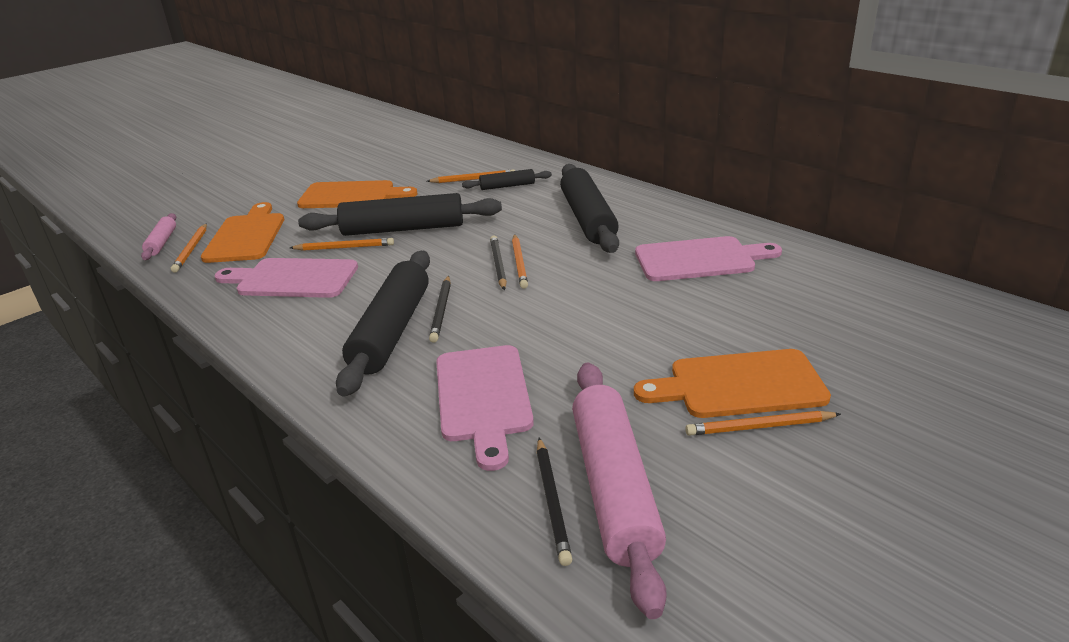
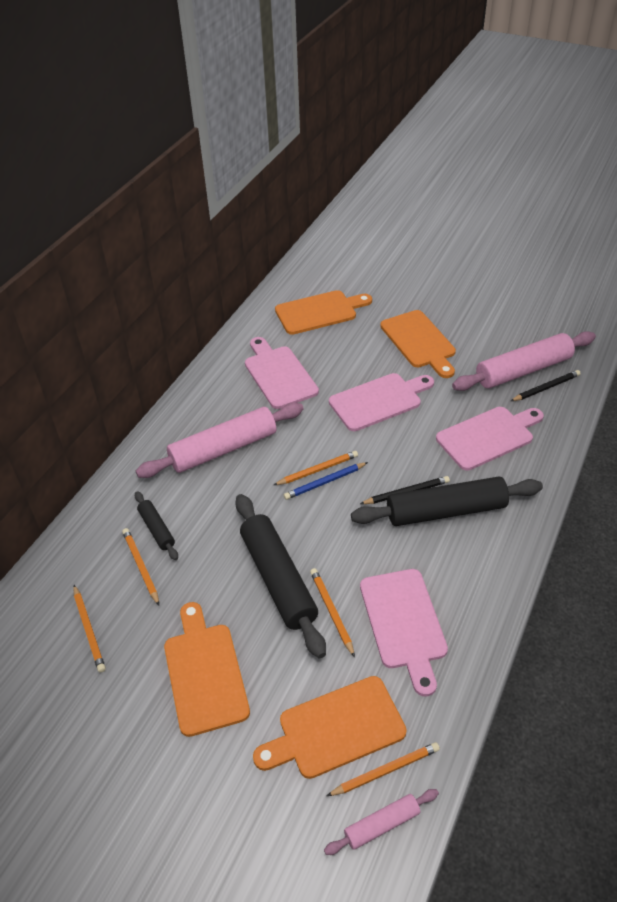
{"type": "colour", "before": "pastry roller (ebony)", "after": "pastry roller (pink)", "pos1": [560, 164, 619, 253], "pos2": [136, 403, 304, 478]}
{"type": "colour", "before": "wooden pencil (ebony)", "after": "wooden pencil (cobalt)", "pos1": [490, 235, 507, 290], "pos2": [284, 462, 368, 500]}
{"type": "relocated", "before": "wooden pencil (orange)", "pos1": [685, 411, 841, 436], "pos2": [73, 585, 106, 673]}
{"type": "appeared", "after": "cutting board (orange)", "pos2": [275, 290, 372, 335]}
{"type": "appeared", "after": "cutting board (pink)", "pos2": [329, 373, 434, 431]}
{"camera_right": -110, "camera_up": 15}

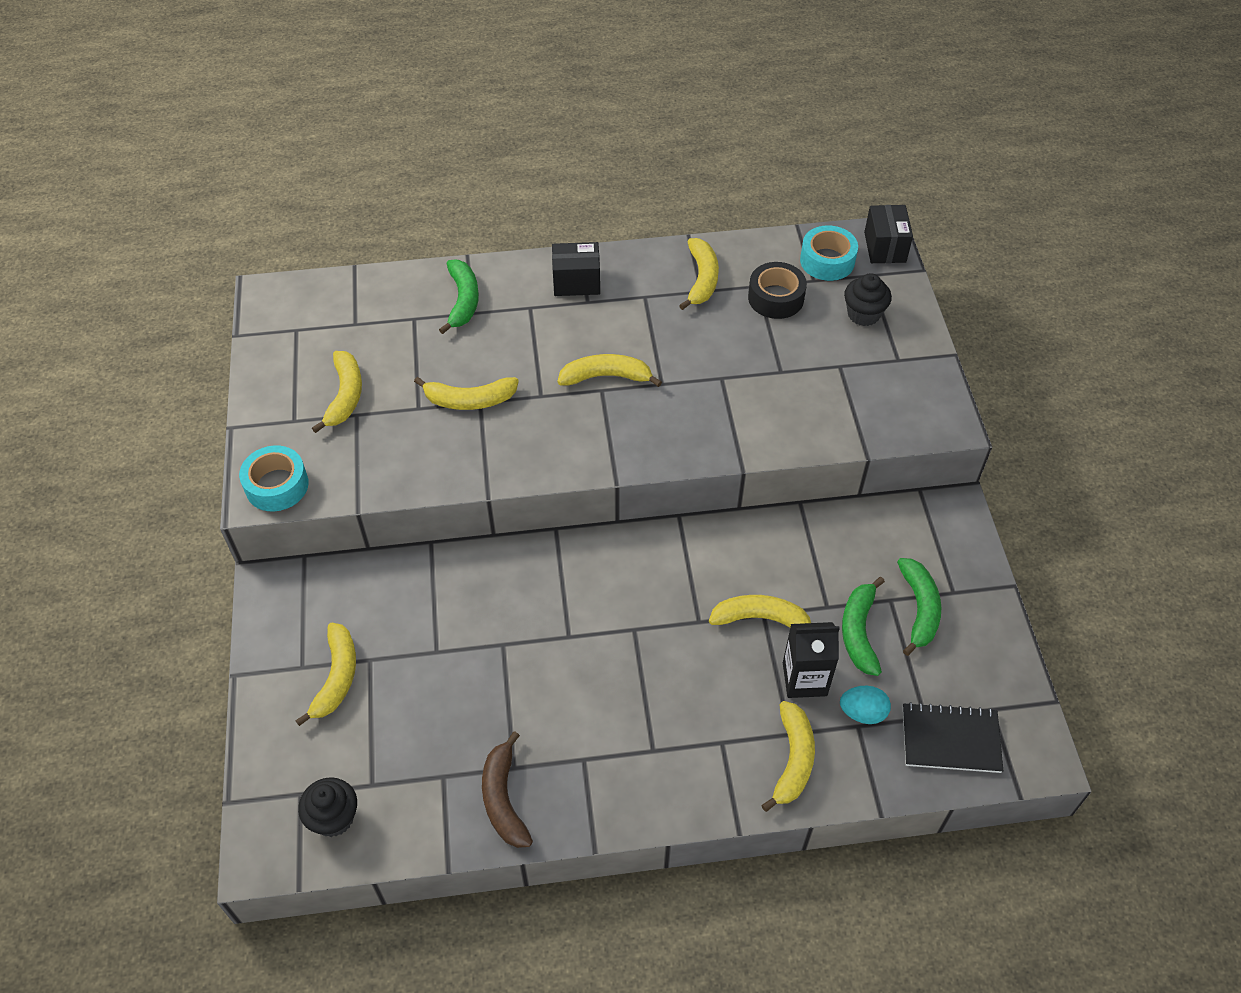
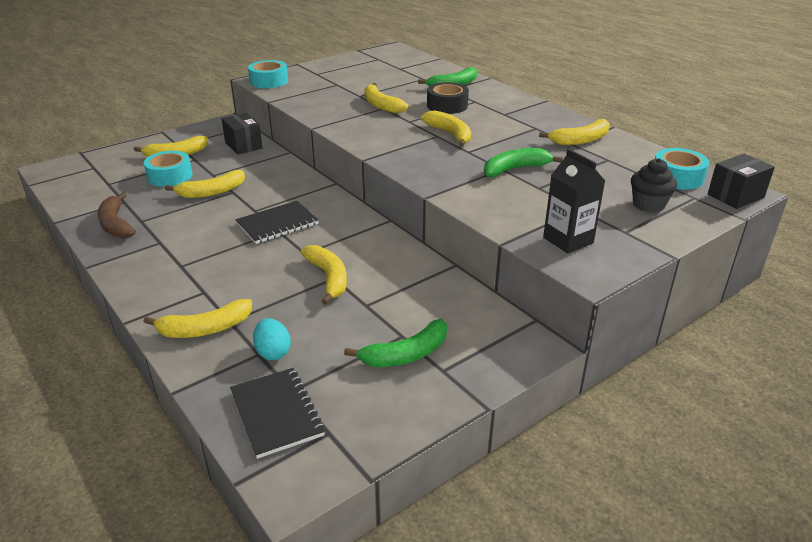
{"type": "relocated", "before": "package (ebony)", "pos1": [552, 242, 600, 296], "pos2": [221, 113, 262, 155]}
{"type": "relocated", "before": "sticky tape (ebony)", "pos1": [748, 262, 807, 319], "pos2": [427, 82, 469, 114]}
{"type": "relocated", "before": "toy banana (golden)", "pos1": [312, 351, 362, 433], "pos2": [165, 170, 245, 198]}
{"type": "relocated", "before": "toy banana (leaf-green)", "pos1": [842, 577, 885, 676], "pos2": [484, 148, 563, 177]}
{"type": "relocated", "before": "carton (ebony)", "pos1": [783, 622, 840, 698], "pos2": [543, 149, 605, 254]}
{"type": "spun", "before": "toy banana (brown)", "pos1": [482, 731, 533, 848], "pos2": [98, 192, 136, 238], "turn": -75}
{"type": "missing", "before": "fairy cake (ebony)", "pos1": [298, 777, 357, 837]}
{"type": "appeared", "after": "sticky tape (aqua)", "pos2": [144, 151, 193, 187]}
{"type": "appeared", "after": "notebook (ebony)", "pos2": [235, 201, 319, 244]}
{"camera_right": 60, "camera_up": -20}

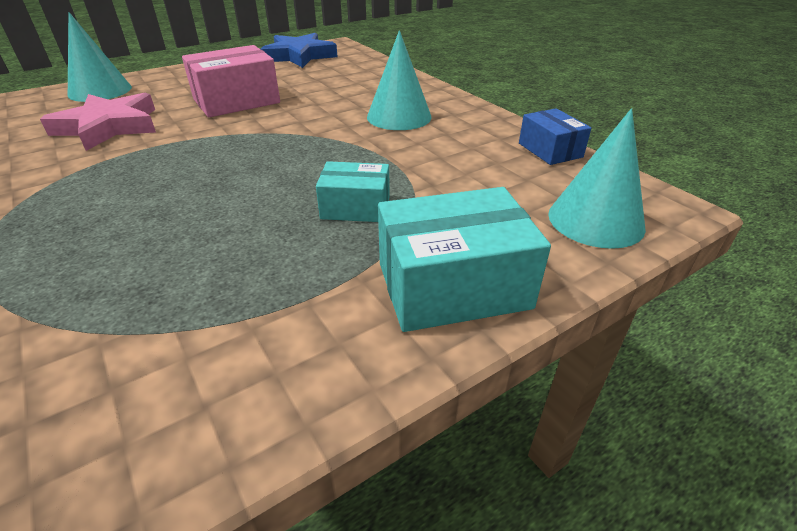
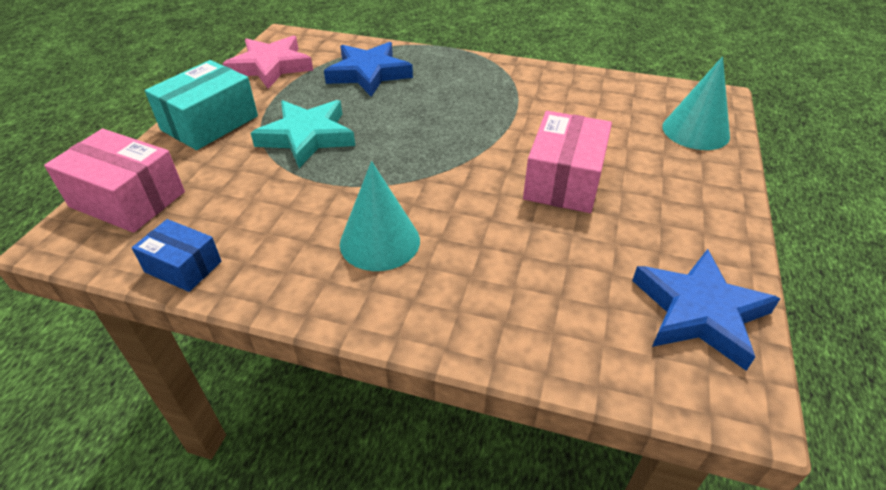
{"type": "relocated", "before": "star shape (pink)", "pos1": [40, 93, 156, 151], "pos2": [223, 36, 313, 89]}
{"type": "exchanged", "before": "cone shape (aqua)", "after": "package (pink)", "pos1": [548, 108, 646, 249], "pos2": [44, 129, 185, 233]}
{"type": "exchanged", "before": "package (aqua)", "after": "star shape (aqua)", "pos1": [316, 161, 390, 222], "pos2": [251, 100, 355, 168]}
{"type": "appeared", "after": "star shape (cobalt)", "pos2": [324, 42, 413, 97]}
{"camera_right": 140, "camera_up": 5}

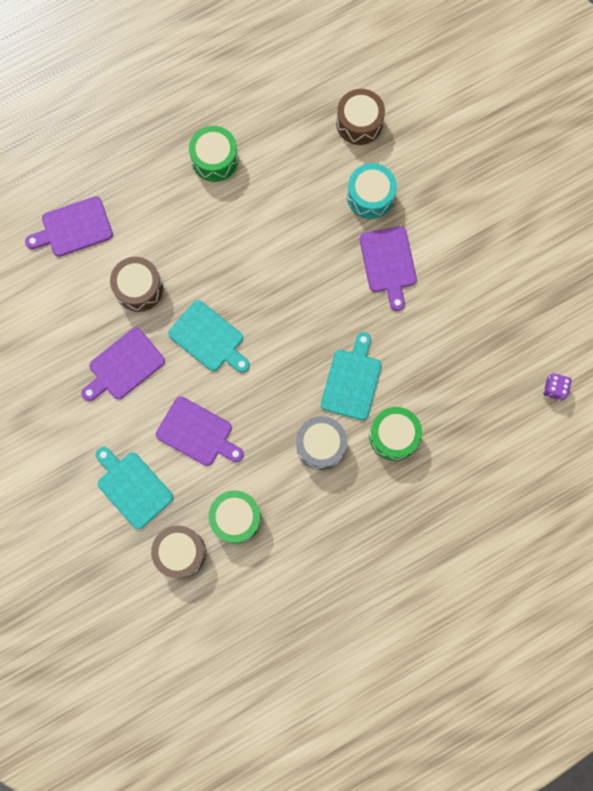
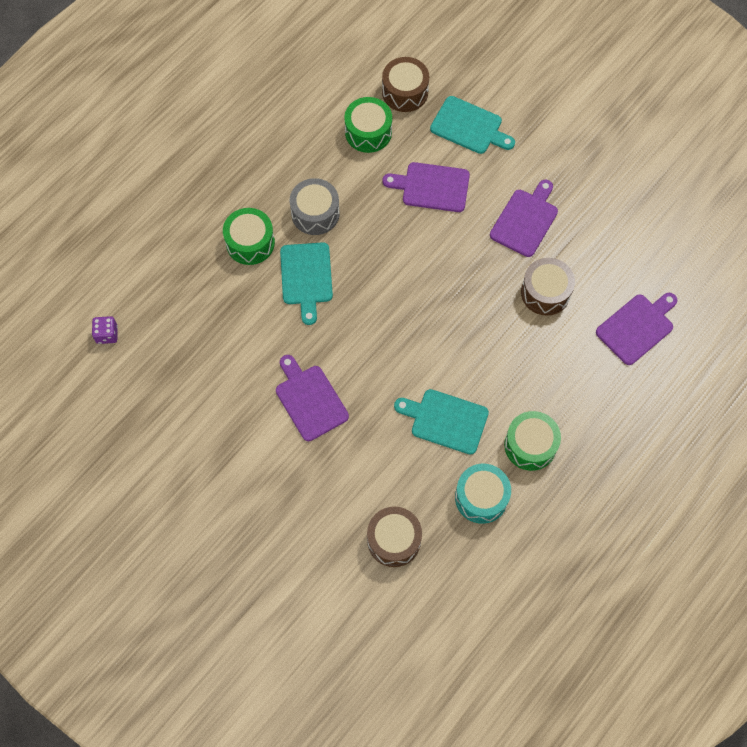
{"type": "relocated", "before": "snare drum (aqua)", "pos1": [347, 163, 397, 219], "pos2": [455, 464, 511, 524]}
{"type": "relocated", "before": "cutting board (aqua)", "pos1": [168, 300, 250, 373], "pos2": [394, 389, 489, 455]}
{"camera_right": 160, "camera_up": -10}

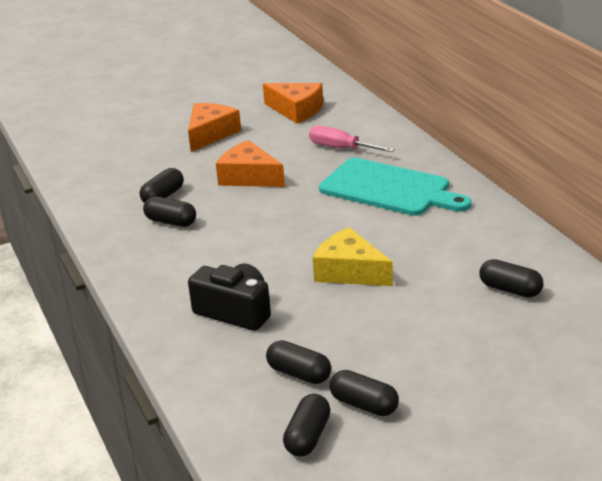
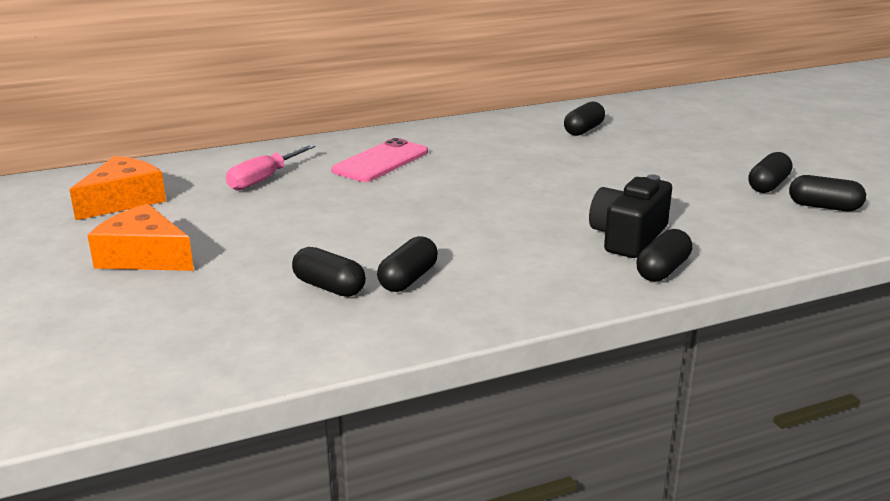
{"type": "missing", "before": "cheese wedge (orange)", "pos1": [216, 140, 285, 187]}
{"type": "exchanged", "before": "cutting board (aqua)", "after": "phone (pink)", "pos1": [319, 158, 472, 216], "pos2": [331, 138, 428, 182]}
{"type": "missing", "before": "cheese wedge (golden)", "pos1": [313, 227, 393, 286]}
{"type": "relocated", "before": "pill (ebony)", "pos1": [266, 340, 331, 384], "pos2": [636, 229, 692, 282]}
{"camera_right": -90, "camera_up": -5}

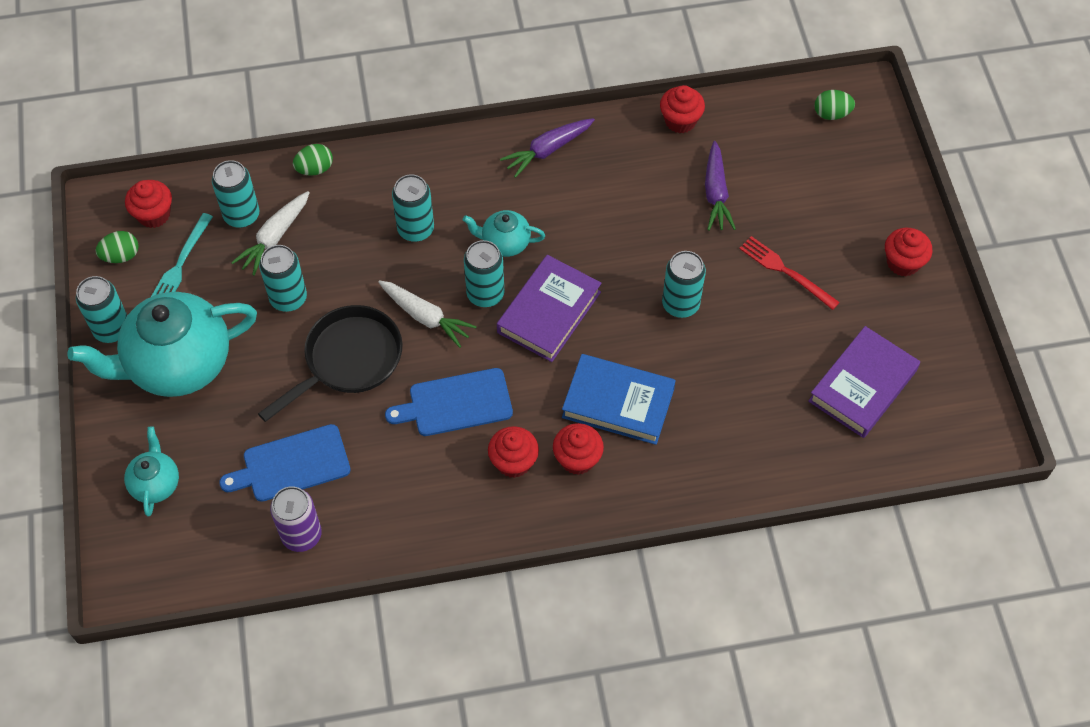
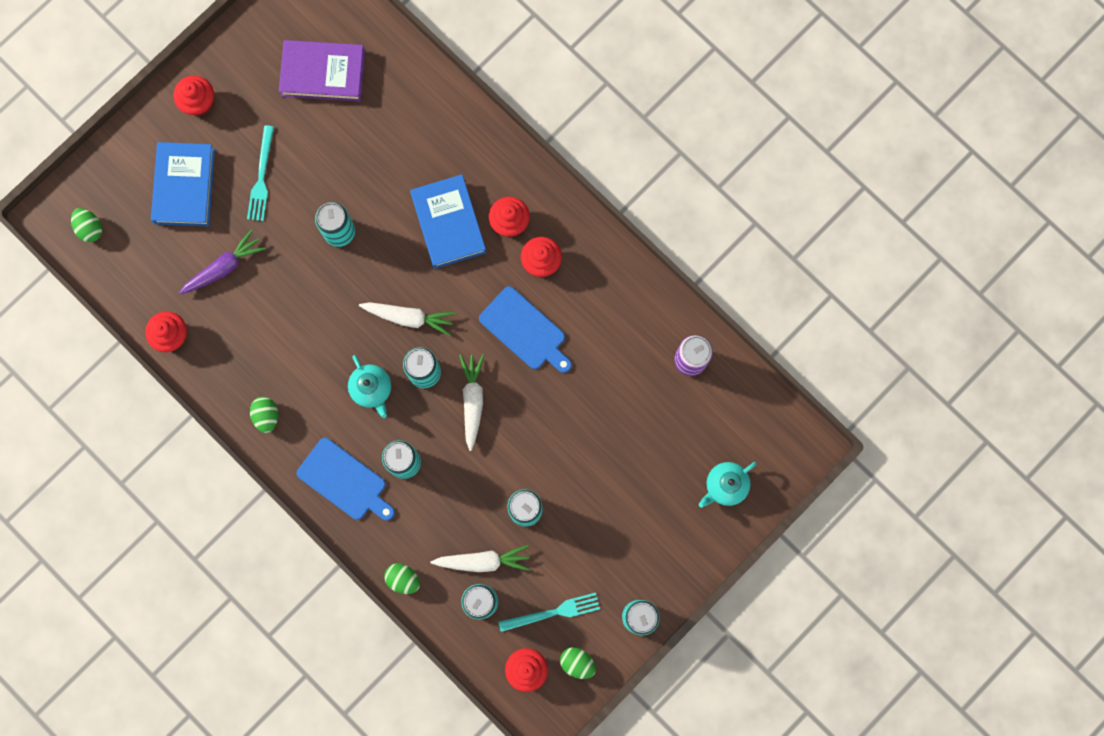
{"type": "exchanged", "before": "root vegetable (purple)", "after": "toy egg (leaf-green)", "pos1": [500, 118, 595, 178], "pos2": [250, 396, 278, 433]}
{"type": "colour", "before": "table fork (scarlet)", "after": "table fork (aqua)", "pos1": [739, 236, 840, 310], "pos2": [247, 125, 274, 221]}
{"type": "exchanged", "before": "hardback (purple)", "after": "root vegetable (pure white)", "pos1": [497, 255, 602, 362], "pos2": [359, 302, 455, 336]}
{"type": "missing", "before": "china teapot (aqua)", "pos1": [68, 292, 257, 397]}
{"type": "missing", "before": "frying pan (ebony)", "pos1": [258, 305, 403, 422]}
{"type": "relocated", "before": "cutting board (cobalt)", "pos1": [219, 424, 351, 502], "pos2": [297, 438, 395, 520]}
{"type": "appeared", "after": "hardback (cobalt)", "pos2": [151, 142, 215, 226]}
{"camera_right": -125, "camera_up": 20}

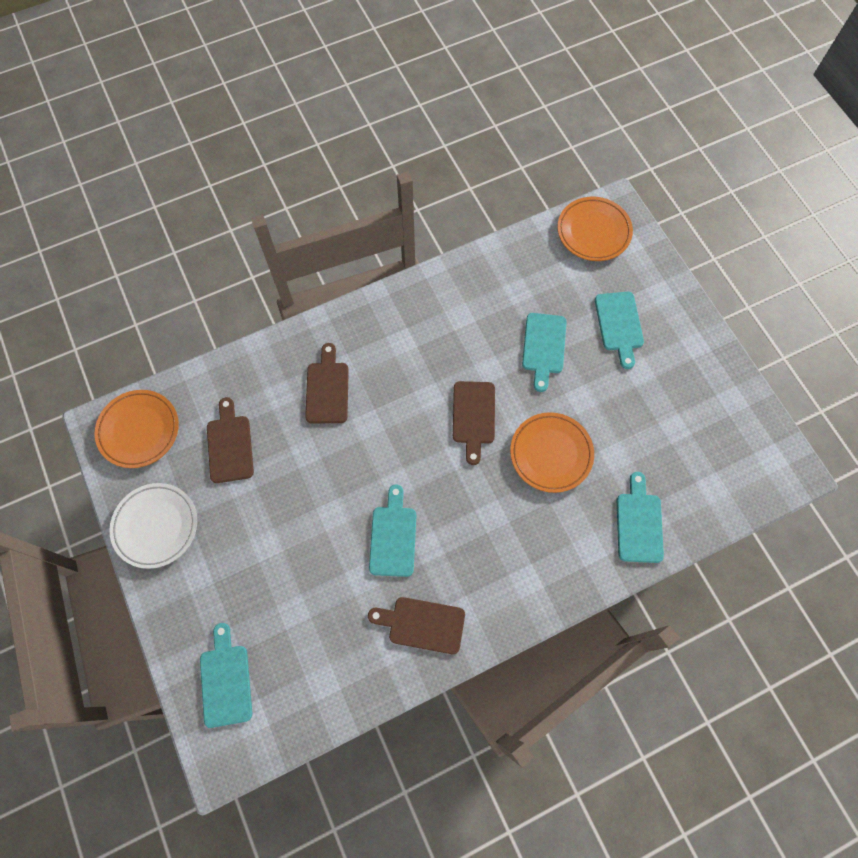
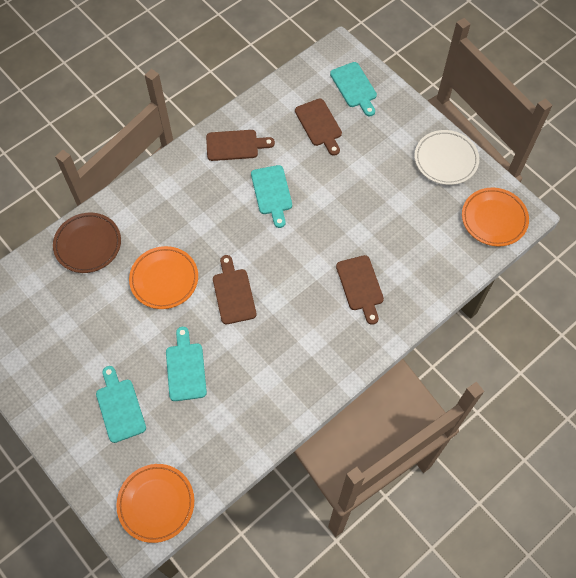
{"type": "relocated", "before": "cutting board (brown)", "pos1": [207, 397, 254, 483], "pos2": [295, 99, 342, 156]}
{"type": "exchanged", "before": "cutting board (aqua)", "after": "plate (brown)", "pos1": [617, 472, 664, 563], "pos2": [53, 213, 121, 273]}
{"camera_right": 165, "camera_up": -5}

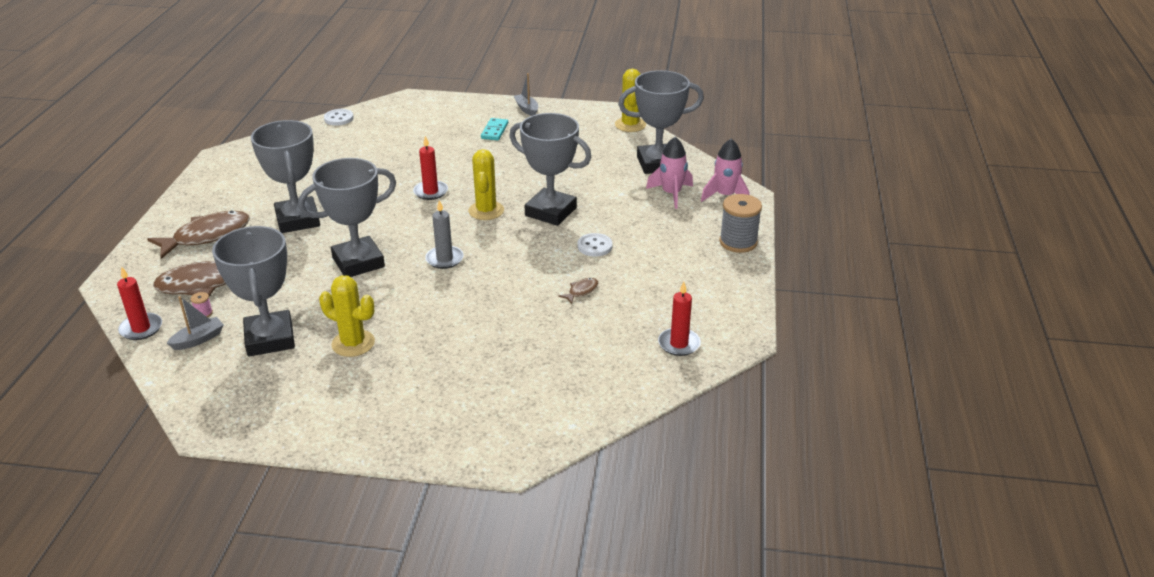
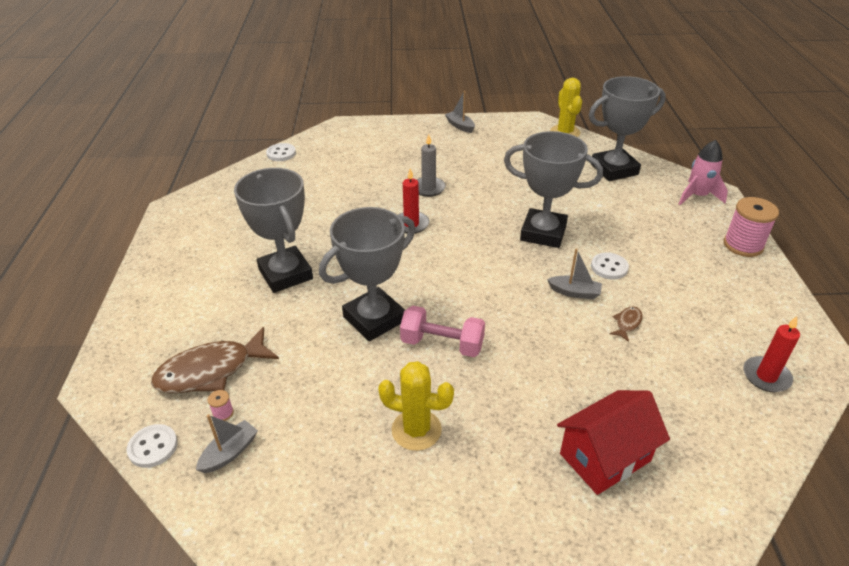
{"type": "missing", "before": "domino tile (aqua)", "pos1": [481, 118, 508, 140]}
{"type": "missing", "before": "toy rocket (pink)", "pos1": [646, 137, 693, 209]}
{"type": "missing", "before": "prickly plant (golden)", "pos1": [468, 149, 504, 220]}
{"type": "colour", "before": "spool (ash-grey)", "after": "spool (pink)", "pos1": [719, 194, 762, 253], "pos2": [724, 197, 779, 257]}
{"type": "relocated", "before": "pillar candle (ash-grey)", "pos1": [425, 200, 464, 269], "pos2": [417, 134, 446, 197]}
{"type": "missing", "before": "fish (brown)", "pos1": [147, 211, 250, 259]}
{"type": "missing", "before": "trophy (ash-grey)", "pos1": [212, 226, 295, 356]}
{"type": "exchanged", "before": "pillar candle (scarlet)", "after": "sewing button (pure white)", "pos1": [117, 266, 162, 340], "pos2": [127, 424, 178, 468]}
{"type": "appeared", "after": "toy boat (ash-grey)", "pos2": [547, 248, 602, 299]}
{"type": "appeared", "after": "free weight (pink)", "pos2": [400, 306, 485, 357]}
{"type": "appeared", "after": "house (scarlet)", "pos2": [557, 390, 670, 495]}
{"camera_right": -10, "camera_up": 5}

